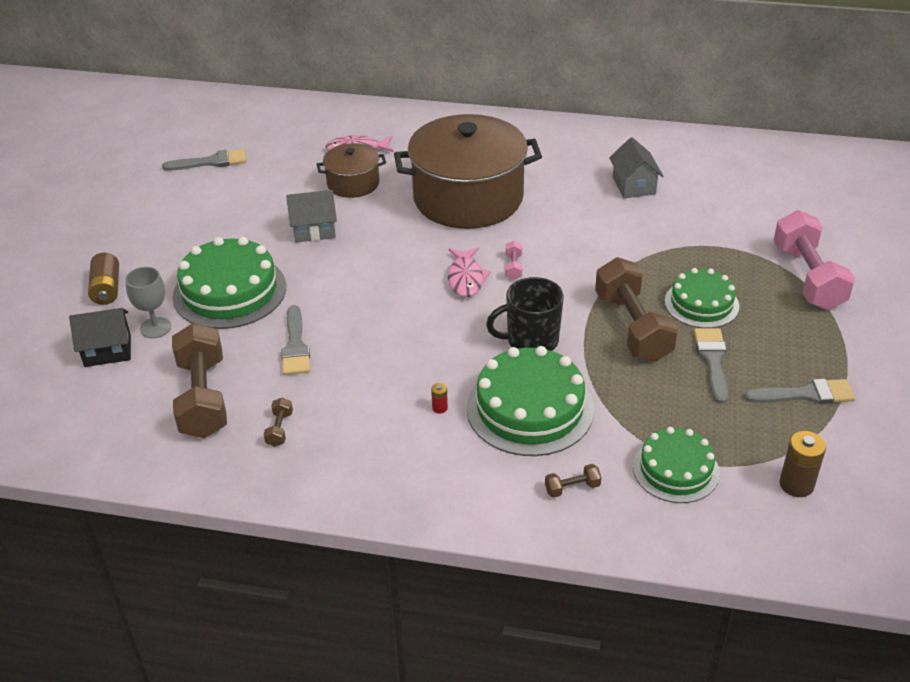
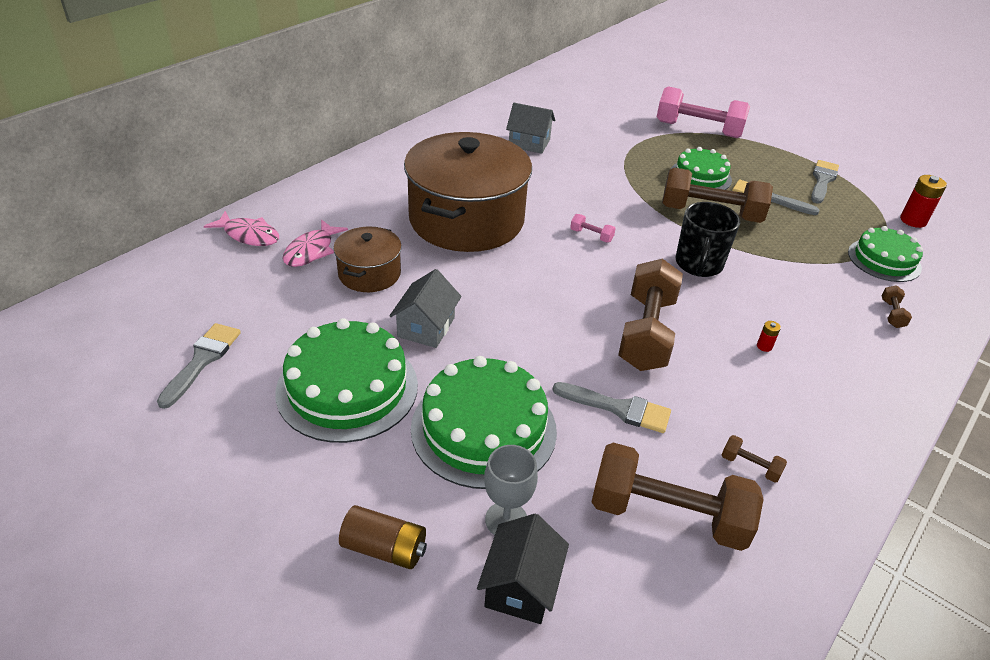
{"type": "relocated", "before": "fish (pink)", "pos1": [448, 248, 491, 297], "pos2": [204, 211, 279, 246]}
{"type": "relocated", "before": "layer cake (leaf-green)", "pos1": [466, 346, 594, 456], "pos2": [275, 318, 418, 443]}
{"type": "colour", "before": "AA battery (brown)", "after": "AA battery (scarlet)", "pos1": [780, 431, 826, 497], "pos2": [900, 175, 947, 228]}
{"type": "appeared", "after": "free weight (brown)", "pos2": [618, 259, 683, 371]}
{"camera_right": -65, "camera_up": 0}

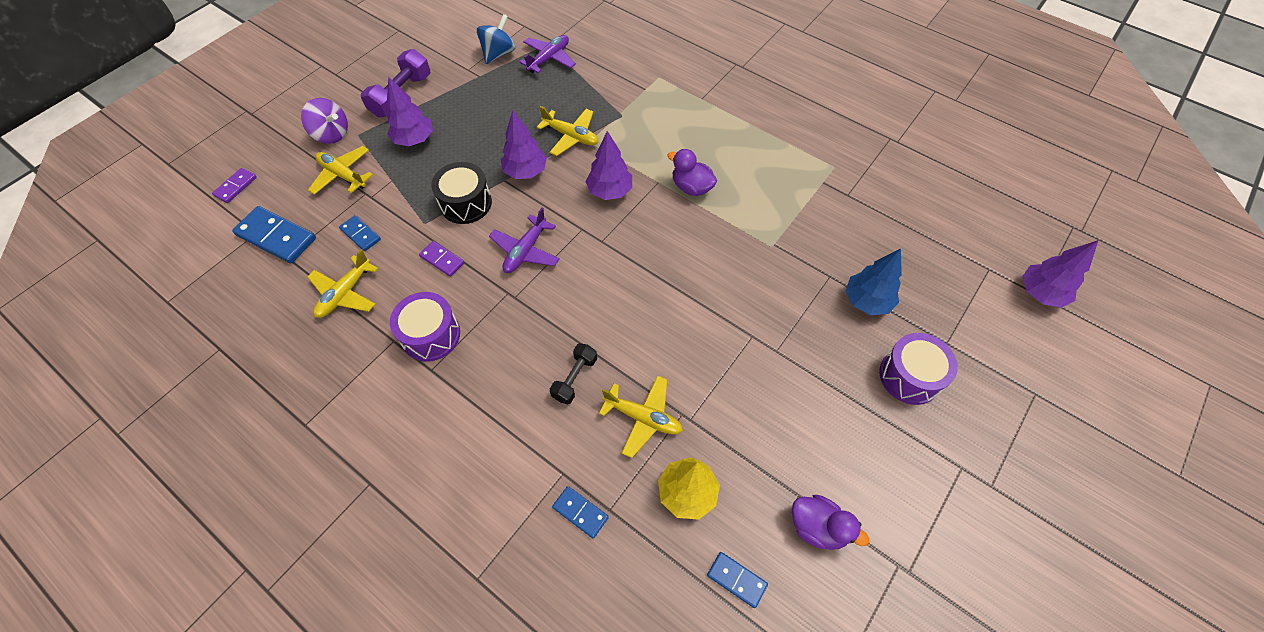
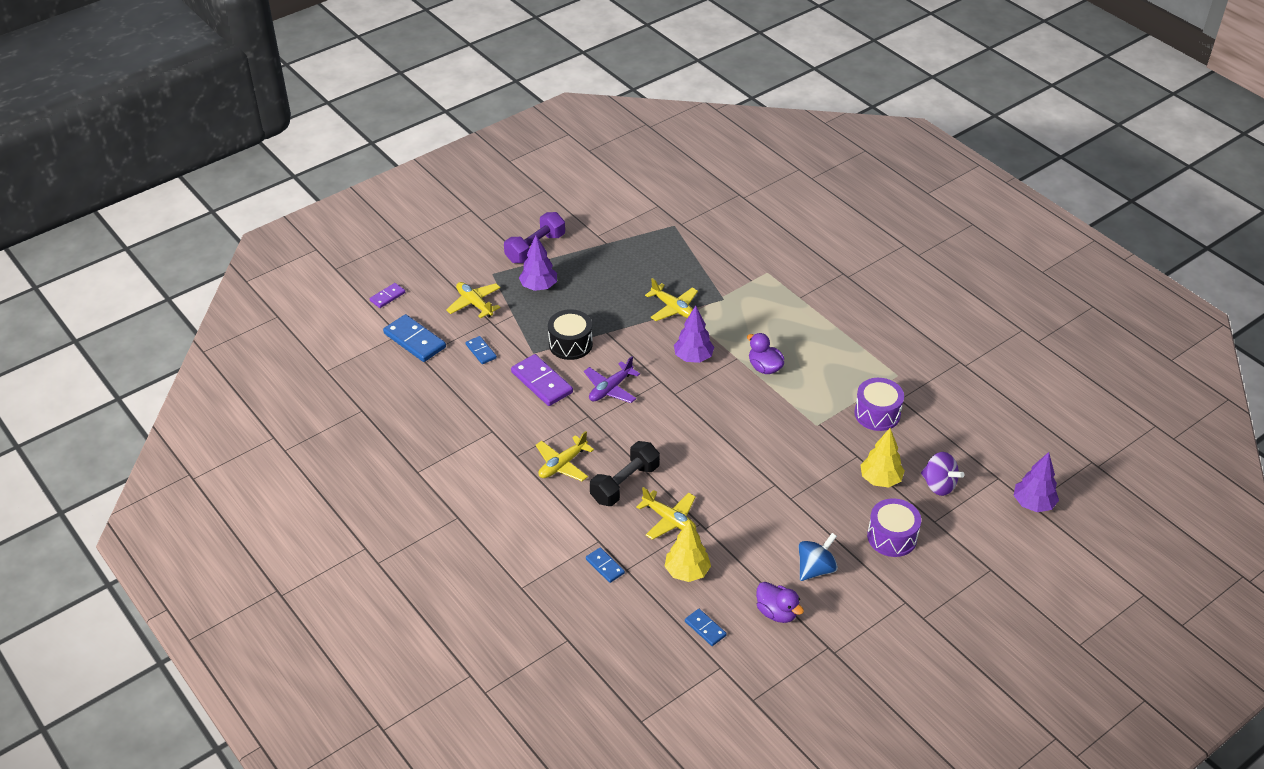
{"type": "relocated", "before": "toy top (cobalt)", "pos1": [477, 14, 515, 64], "pos2": [799, 533, 838, 581]}
{"type": "missing", "before": "plane (purple)", "pos1": [519, 35, 576, 73]}
{"type": "relocated", "before": "toy top (purple)", "pos1": [301, 98, 348, 144], "pos2": [921, 452, 964, 496]}
{"type": "missing", "before": "toy tree (purple)", "pos1": [501, 110, 547, 179]}
{"type": "size", "before": "domino tile (purple)", "pos1": [419, 241, 464, 277], "pos2": [511, 354, 573, 406], "scale": 1.8}
{"type": "relocated", "before": "plane (golden)", "pos1": [308, 249, 378, 318], "pos2": [536, 431, 594, 481]}
{"type": "colour", "before": "toy tree (cobalt)", "after": "toy tree (golden)", "pos1": [846, 249, 902, 315], "pos2": [861, 428, 905, 487]}
{"type": "relocated", "before": "snare drum (purple)", "pos1": [390, 292, 460, 362], "pos2": [854, 378, 904, 431]}
{"type": "size", "before": "free weight (ebony)", "pos1": [550, 343, 597, 404], "pos2": [590, 441, 660, 506], "scale": 1.63}
{"camera_right": 15, "camera_up": -15}

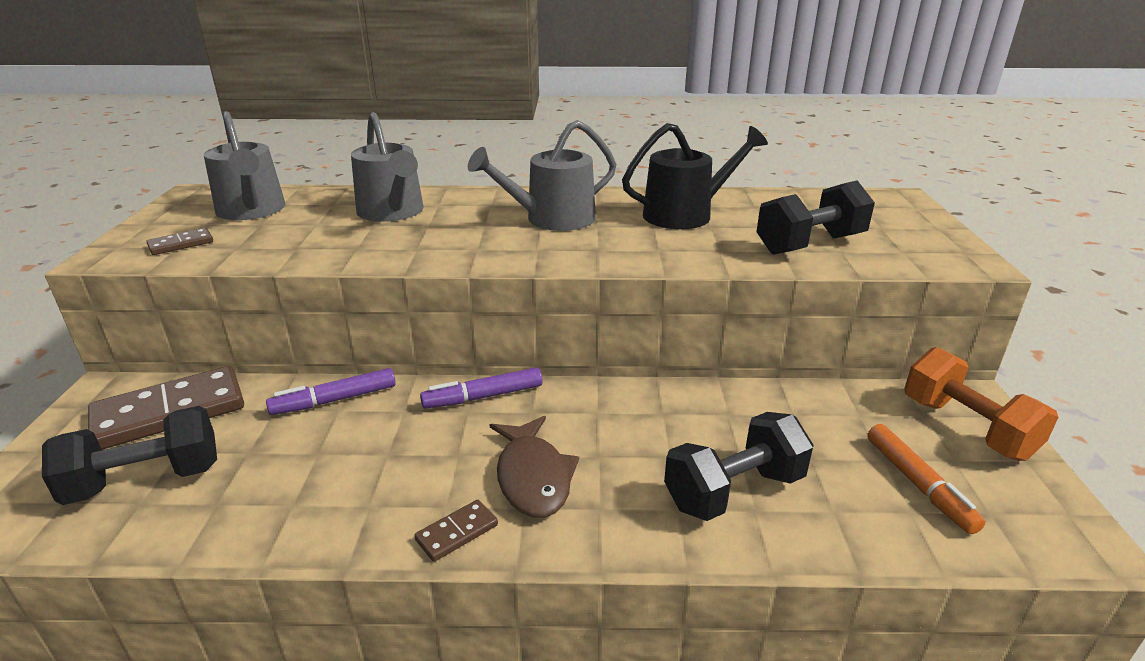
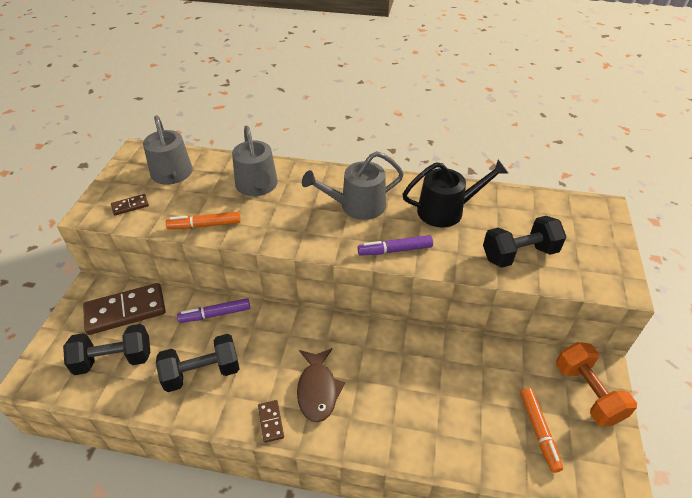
{"type": "relocated", "before": "marker (purple)", "pos1": [420, 367, 542, 409], "pos2": [358, 235, 433, 256]}
{"type": "relocated", "before": "free weight (ebony)", "pos1": [664, 412, 814, 521], "pos2": [156, 334, 239, 392]}
{"type": "spun", "before": "domino tile (brown)", "pos1": [414, 500, 498, 562], "pos2": [258, 400, 284, 443], "turn": -75}
{"type": "appeared", "after": "marker (orange)", "pos2": [166, 212, 241, 229]}
{"camera_right": 10, "camera_up": 15}

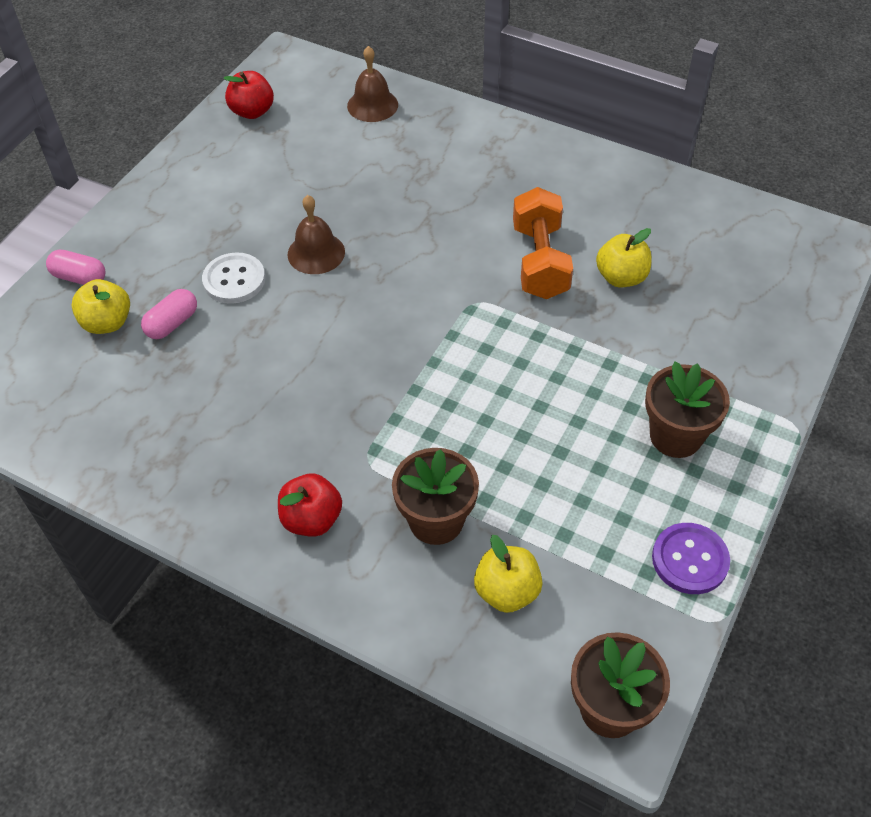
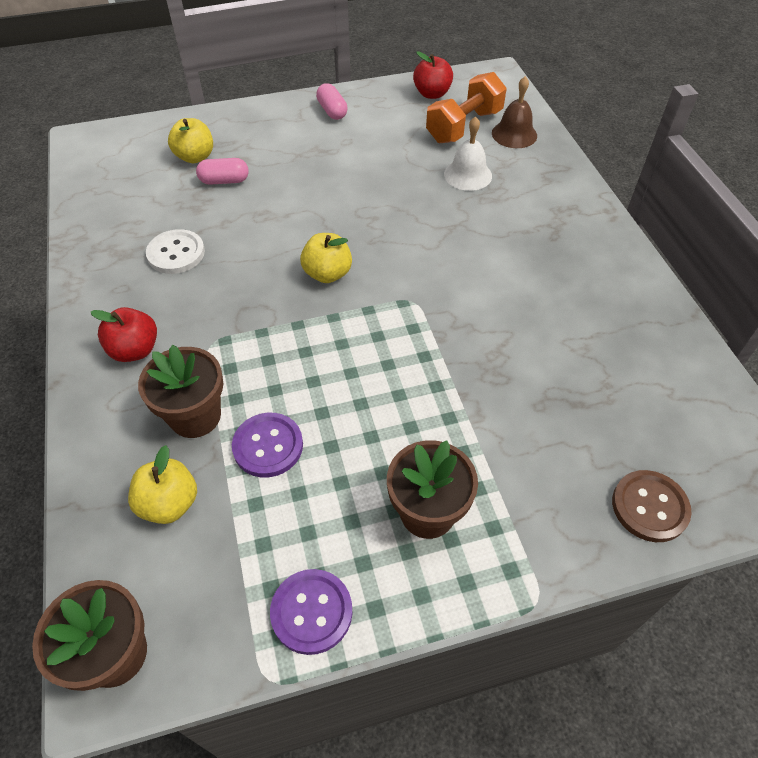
{"type": "relocated", "before": "free weight (orange)", "pos1": [513, 187, 573, 299], "pos2": [426, 72, 507, 143]}
{"type": "missing", "before": "school bell (brown)", "pos1": [287, 195, 345, 274]}
{"type": "relocated", "before": "apple (golden)", "pos1": [596, 228, 651, 287], "pos2": [300, 233, 352, 283]}
{"type": "relocated", "before": "pill (pink)", "pos1": [46, 250, 105, 285], "pos2": [316, 83, 348, 120]}
{"type": "relocated", "before": "sewing button (pure white)", "pos1": [202, 252, 265, 304], "pos2": [146, 229, 205, 274]}
{"type": "appeared", "after": "school bell (pure white)", "pos2": [444, 116, 492, 191]}
{"type": "appeared", "after": "sewing button (purple)", "pos2": [232, 413, 303, 478]}
{"type": "appeared", "after": "sewing button (brown)", "pos2": [612, 470, 692, 542]}
{"camera_right": 45, "camera_up": 0}

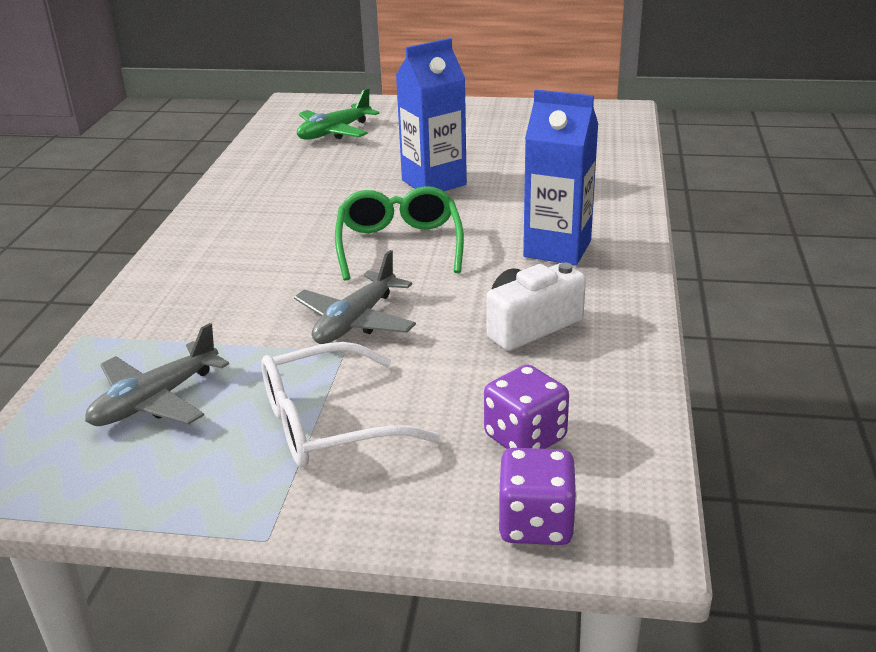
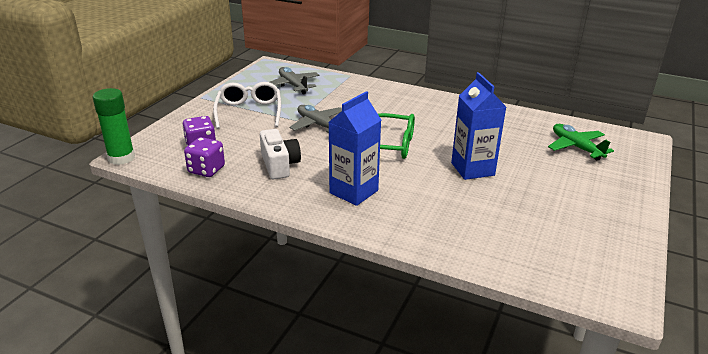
{"type": "relocated", "before": "game die (purple)", "pos1": [499, 448, 577, 545], "pos2": [184, 137, 225, 177]}
{"type": "appeared", "after": "glue stick (leaf-green)", "pos2": [92, 88, 135, 165]}
{"camera_right": 105, "camera_up": 0}

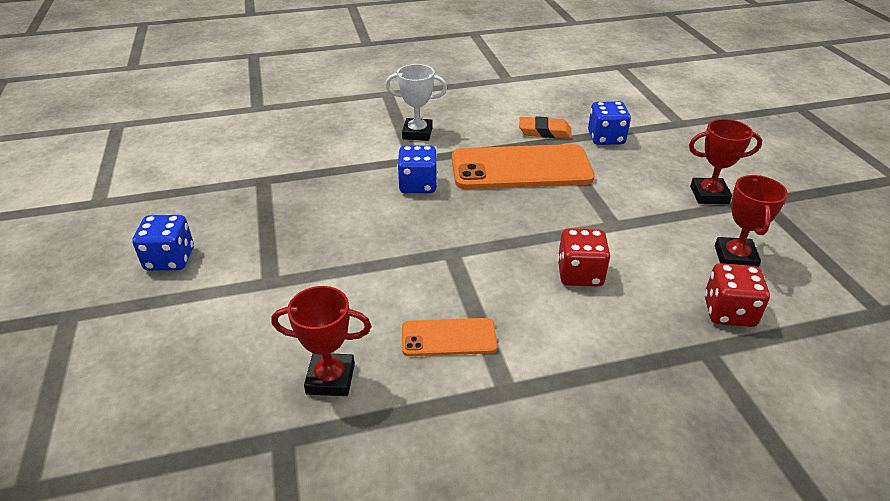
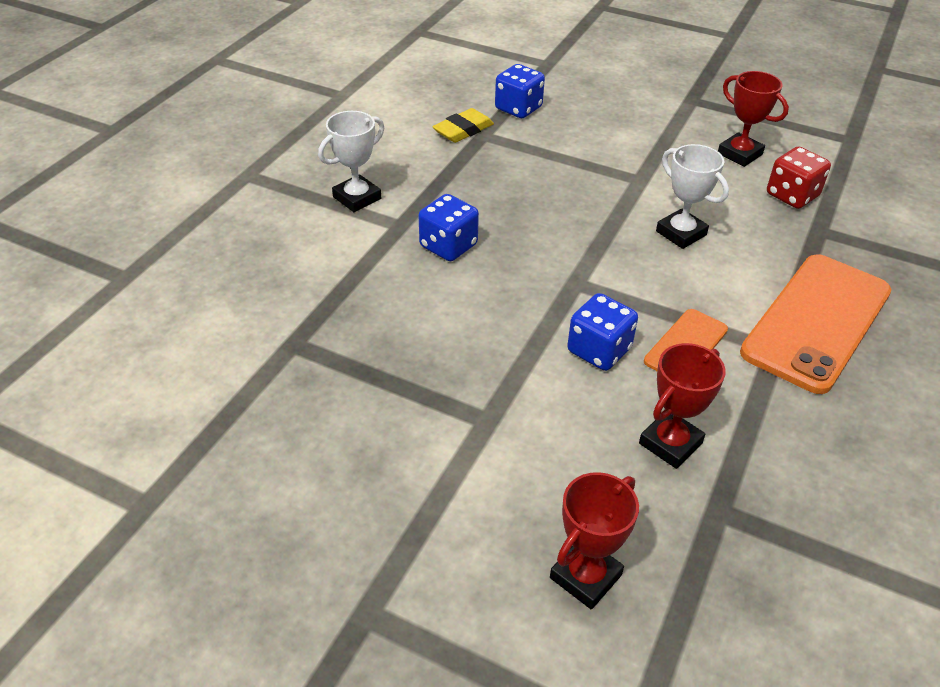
{"type": "colour", "before": "eraser (orange)", "after": "eraser (golden)", "pos1": [519, 116, 572, 138], "pos2": [432, 108, 494, 143]}
{"type": "relocated", "before": "trophy (scarlet)", "pos1": [689, 119, 762, 204], "pos2": [550, 472, 639, 609]}
{"type": "relocated", "before": "phone (orange)", "pos1": [452, 144, 595, 189], "pos2": [740, 254, 891, 394]}
{"type": "relocated", "before": "game die (cobalt)", "pos1": [132, 215, 194, 271], "pos2": [567, 293, 638, 371]}
{"type": "exchanged", "before": "game die (scarlet)", "after": "trophy (pure white)", "pos1": [558, 229, 610, 286], "pos2": [656, 144, 729, 249]}
{"camera_right": -50, "camera_up": 5}

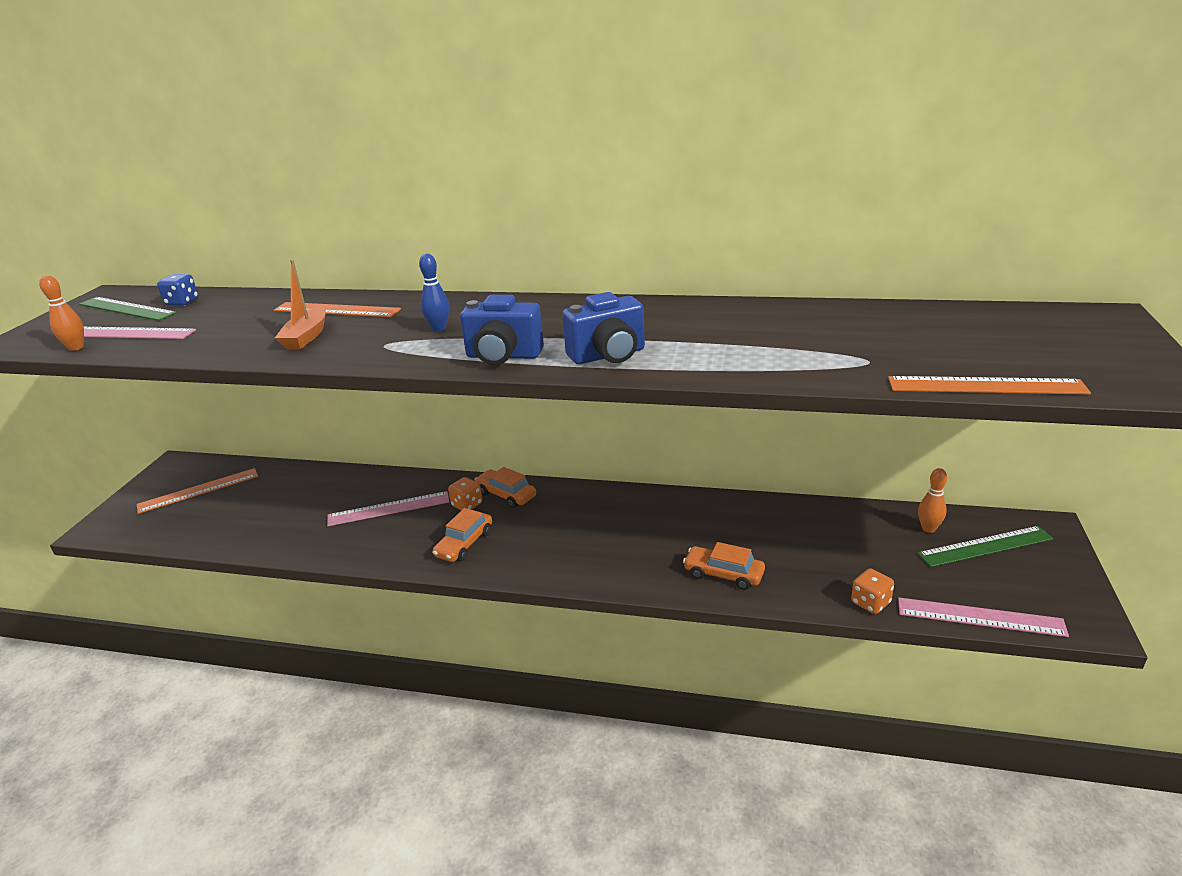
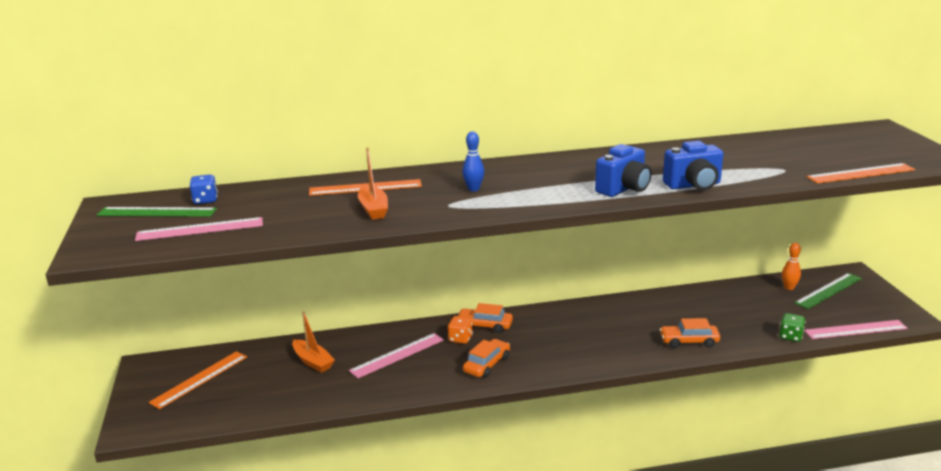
{"type": "missing", "before": "tenpin (orange)", "pos1": [39, 275, 84, 351]}
{"type": "relocated", "before": "camera (cobalt)", "pos1": [460, 295, 544, 365], "pos2": [663, 141, 723, 190]}
{"type": "spun", "before": "automobile (orange)", "pos1": [432, 508, 492, 562], "pos2": [463, 339, 510, 378], "turn": -150}
{"type": "colour", "before": "game die (orange)", "after": "game die (leaf-green)", "pos1": [851, 568, 894, 614], "pos2": [779, 313, 806, 342]}
{"type": "appeared", "after": "toy boat (orange)", "pos2": [292, 311, 335, 373]}
{"camera_right": -25, "camera_up": -5}

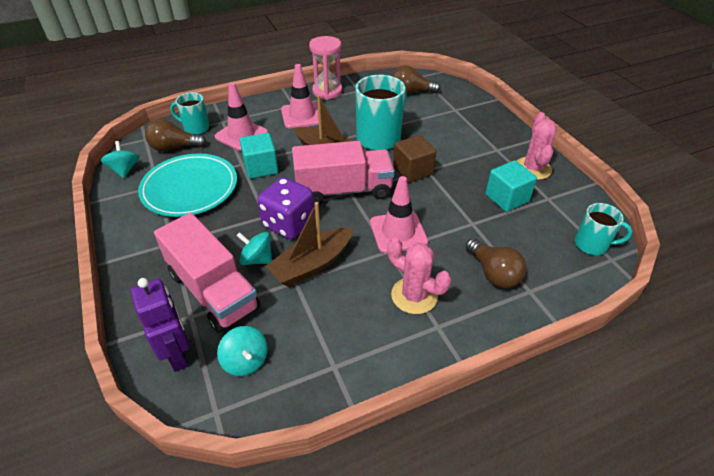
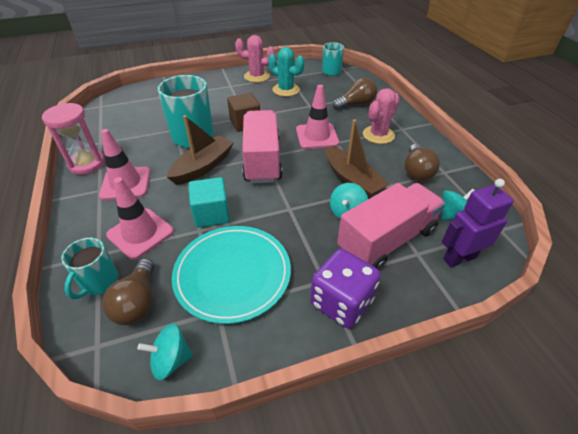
{"type": "relocated", "before": "bulb (brown)", "pos1": [392, 65, 440, 94], "pos2": [405, 144, 440, 181]}
{"type": "exchanged", "before": "block (aqua)", "after": "prickly plant (aqua)", "pos1": [485, 160, 537, 212], "pos2": [268, 47, 304, 97]}
{"type": "relocated", "before": "game die (purple)", "pos1": [257, 177, 314, 239], "pos2": [310, 249, 381, 328]}
{"camera_right": -85, "camera_up": 0}

